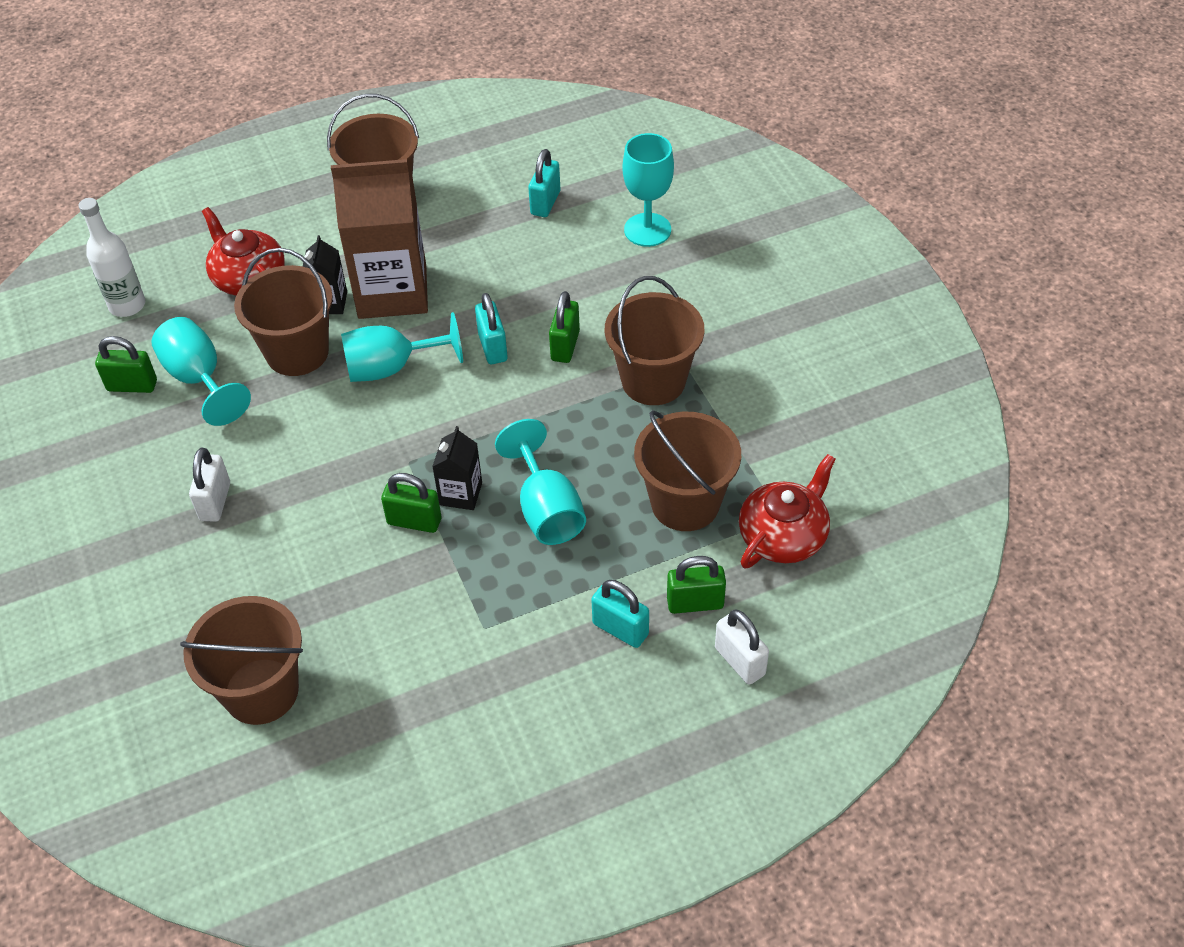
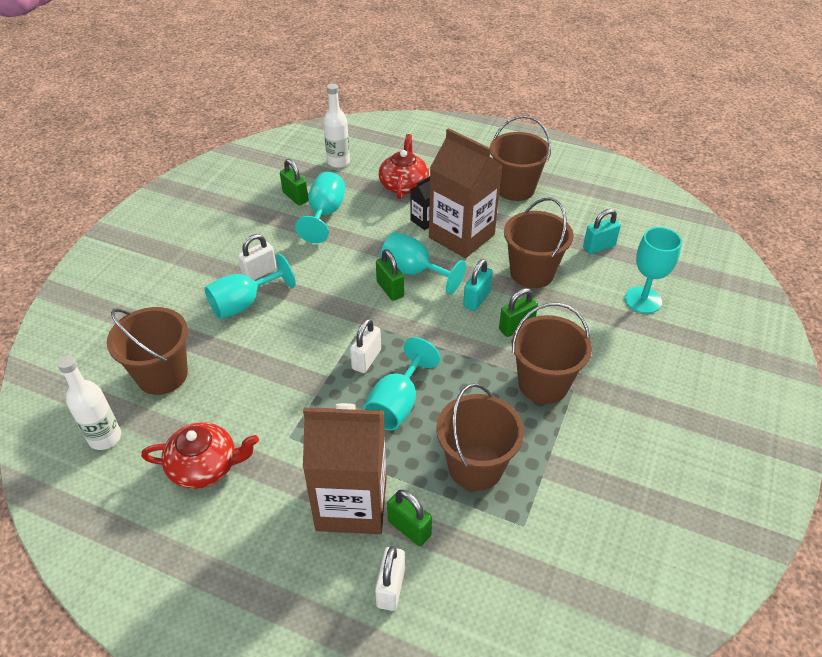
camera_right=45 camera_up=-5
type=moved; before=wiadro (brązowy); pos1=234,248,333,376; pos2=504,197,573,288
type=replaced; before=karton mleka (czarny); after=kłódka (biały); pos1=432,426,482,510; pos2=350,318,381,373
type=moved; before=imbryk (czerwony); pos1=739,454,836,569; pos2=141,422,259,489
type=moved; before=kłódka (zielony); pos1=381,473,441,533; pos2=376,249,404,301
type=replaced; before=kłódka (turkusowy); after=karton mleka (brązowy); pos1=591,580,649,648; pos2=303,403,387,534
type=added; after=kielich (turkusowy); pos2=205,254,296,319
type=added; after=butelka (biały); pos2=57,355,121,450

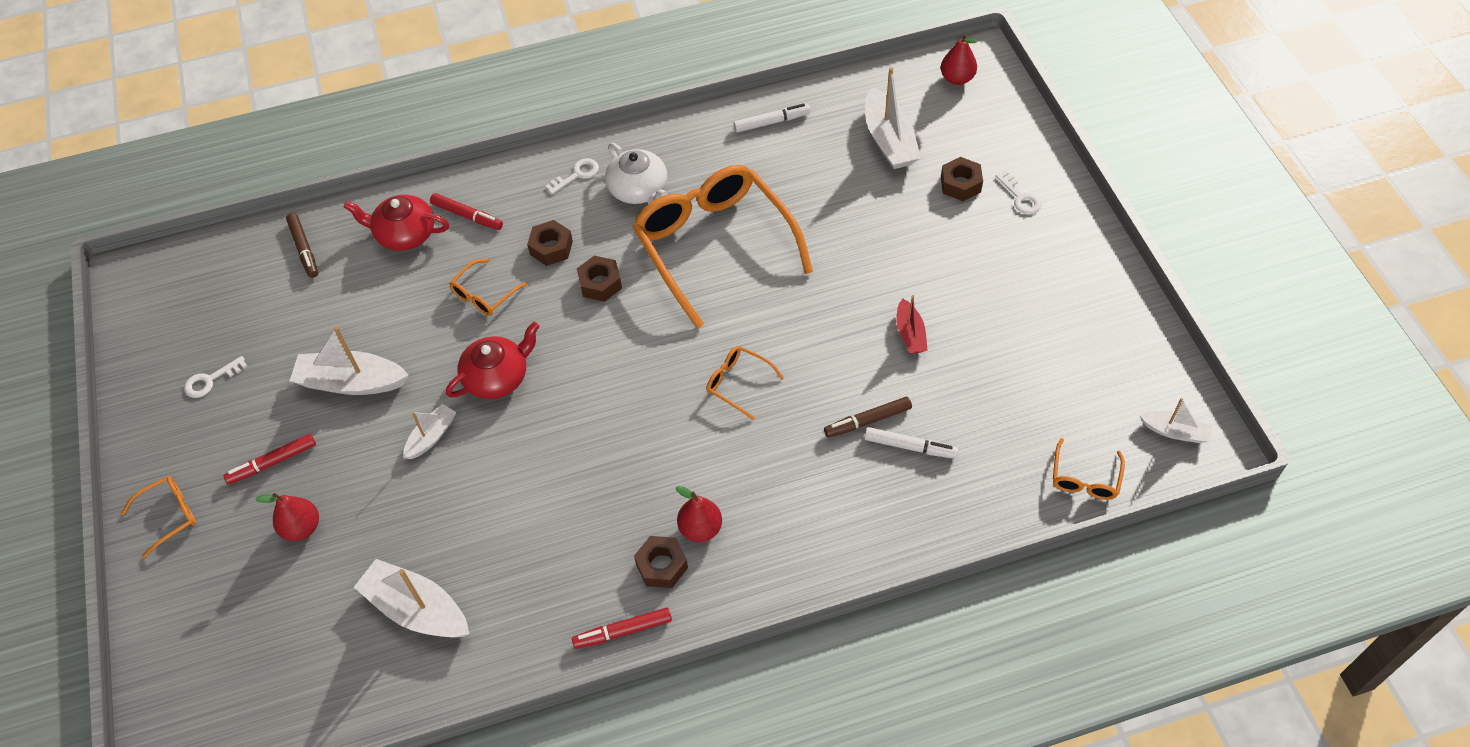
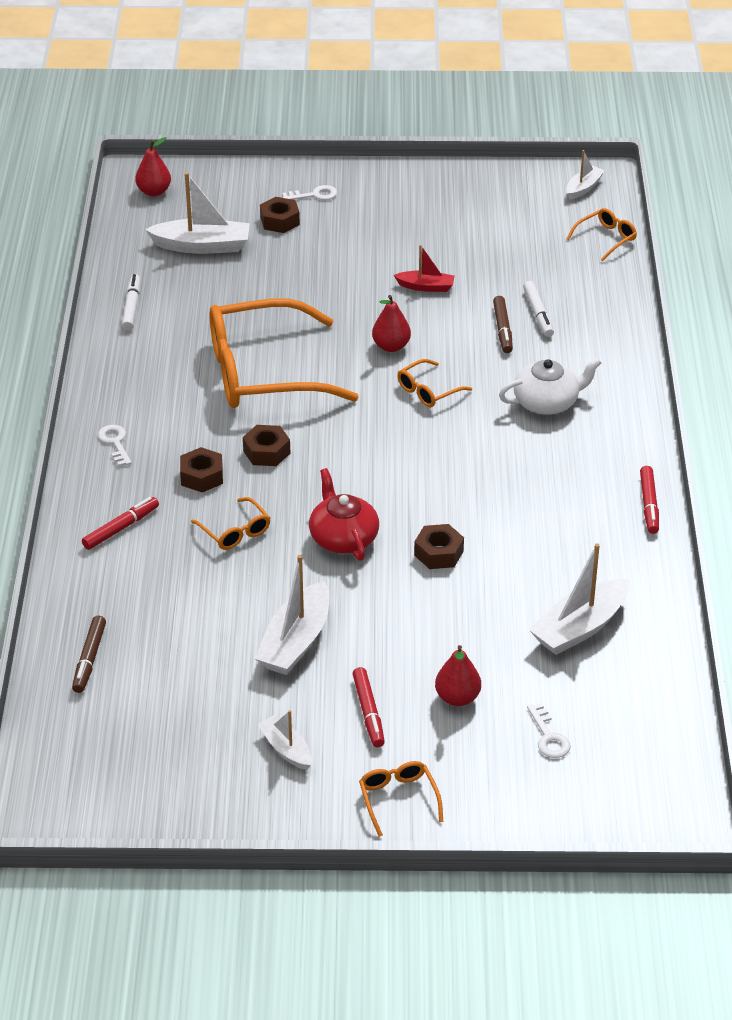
camera_right=-75 camera_up=-15
type=moved; before=imbryk (biały); pos1=605,143,667,204; pos2=499,357,601,415
type=removed; before=imbryk (czerwony); pos1=344,195,449,251
type=turned; before=flamaster (brązowy); pos1=286,213,318,278; pos2=72,616,106,693; turn=105
type=moved; before=klucz (biały); pos1=184,356,247,398; pos2=527,703,571,758
type=moved; before=łódka (biały); pos1=403,404,457,459; pos2=258,710,312,770
type=turned; before=flamaster (biały); pos1=864,427,959,459; pos2=523,281,554,337; turn=135
type=turned; before=okulary (pomarańczowy); pos1=1053,438,1125,500; pos2=566,208,637,261; turn=-75
type=moved; before=gruszka (czerwony); pos1=676,486,722,542; pos2=372,295,411,352
type=moved; before=nakrętka (brązowy); pos1=634,536,688,588; pos2=414,524,464,569

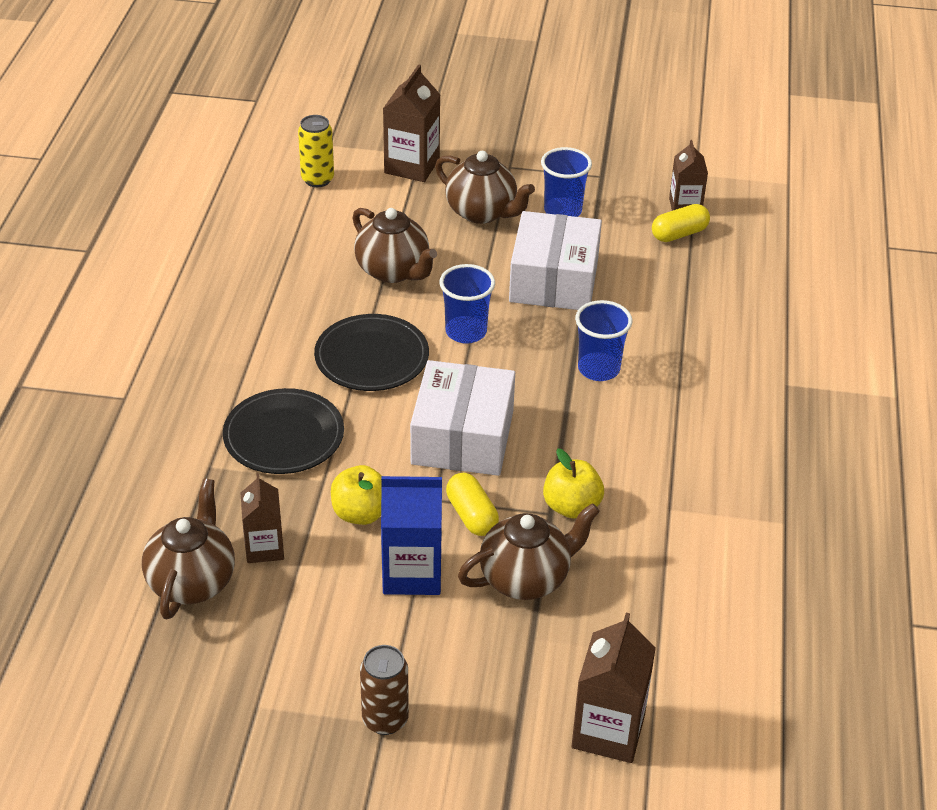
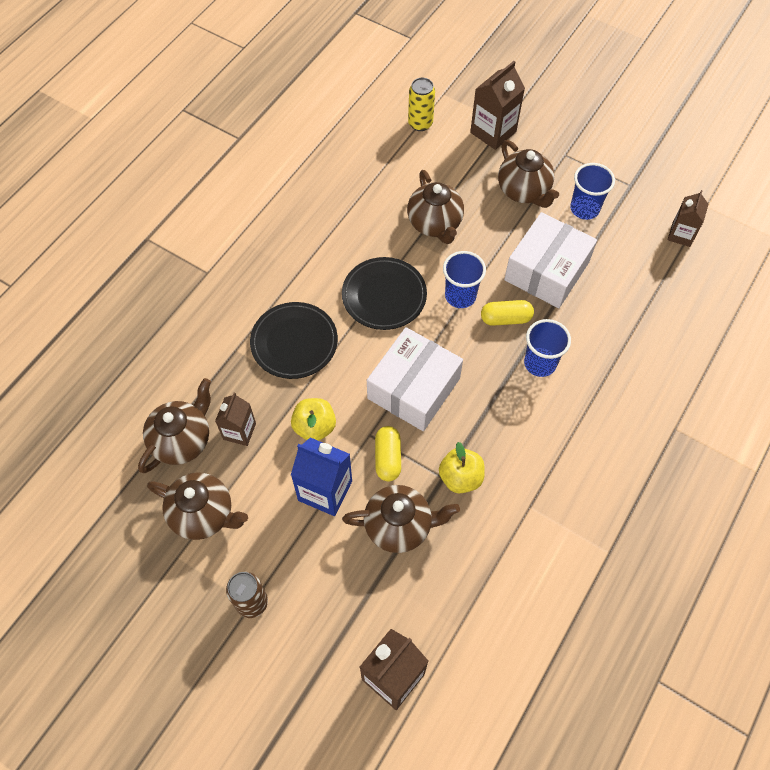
camera_right=25 camera_up=20
type=moved; before=kapsułka (żółty); pos1=652,204,710,242; pos2=481,300,534,326
type=added; after=imbryk (brązowy); pos2=147,472,248,540

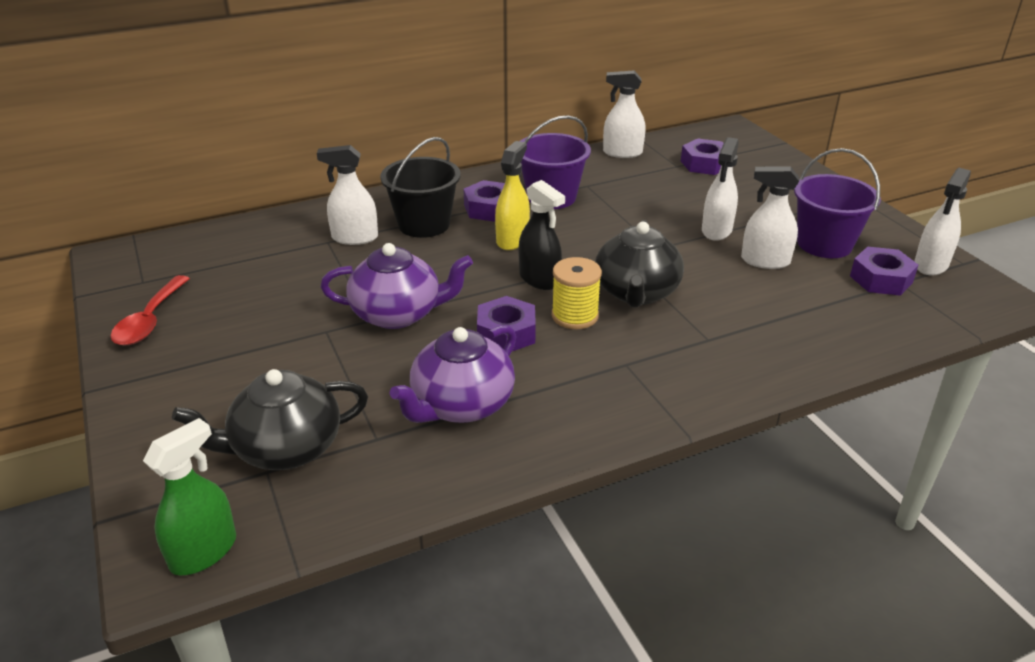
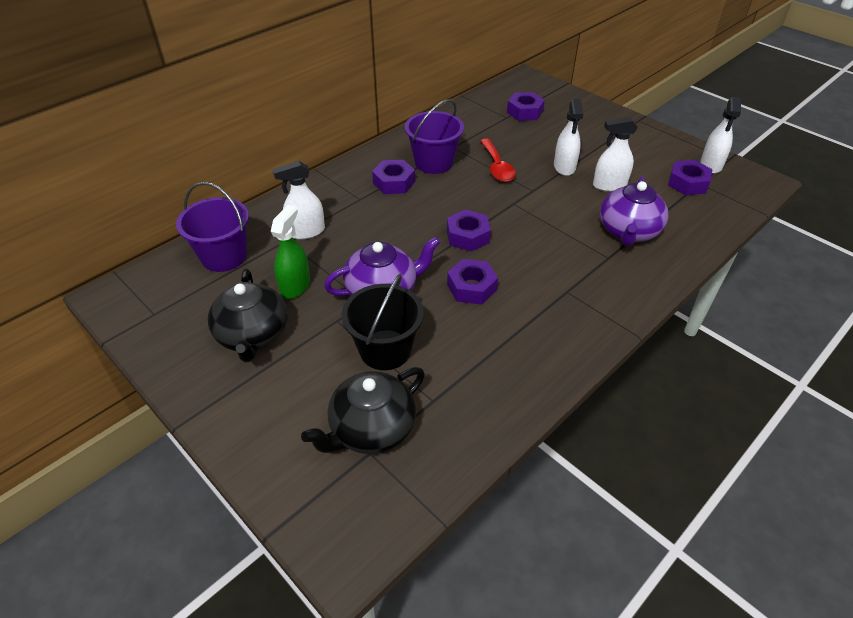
camera_right=-20 camera_up=10
type=removed; before=spryskiwacz (biały); pos1=603,70,646,158
type=moved; before=wiadro (czarny); pos1=380,137,461,238; pos2=342,274,424,370
type=removed; before=spryskiwacz (żółty); pos1=495,141,530,250
type=moved; before=wiadro (fioletowy); pos1=794,148,881,258; pos2=176,182,249,272
type=replaced; before=spryskiwacz (czarny); after=nakrętka (fioletowy); pos1=518,180,565,290; pos2=447,209,491,252
type=moved; before=imbryk (czarny); pos1=595,220,684,308; pos2=208,269,288,363
type=removed; before=szpulka (żółty); pos1=552,257,602,329
type=moved; before=łyżka (czerwony); pos1=111,275,190,345; pos2=481,139,516,182
type=moved; before=imbryk (fioletowy); pos1=390,325,516,423; pos2=600,177,669,246
type=moved; before=spryskiwacz (zielony); pos1=143,418,236,576; pos2=271,205,310,299

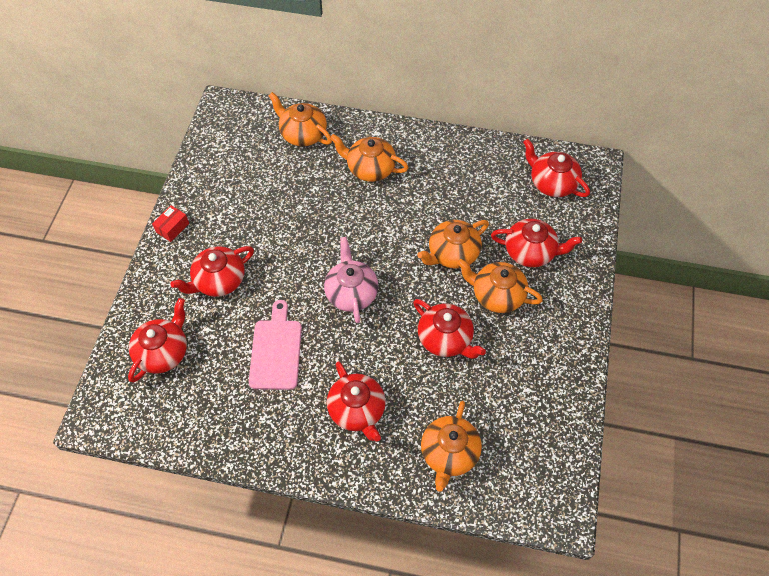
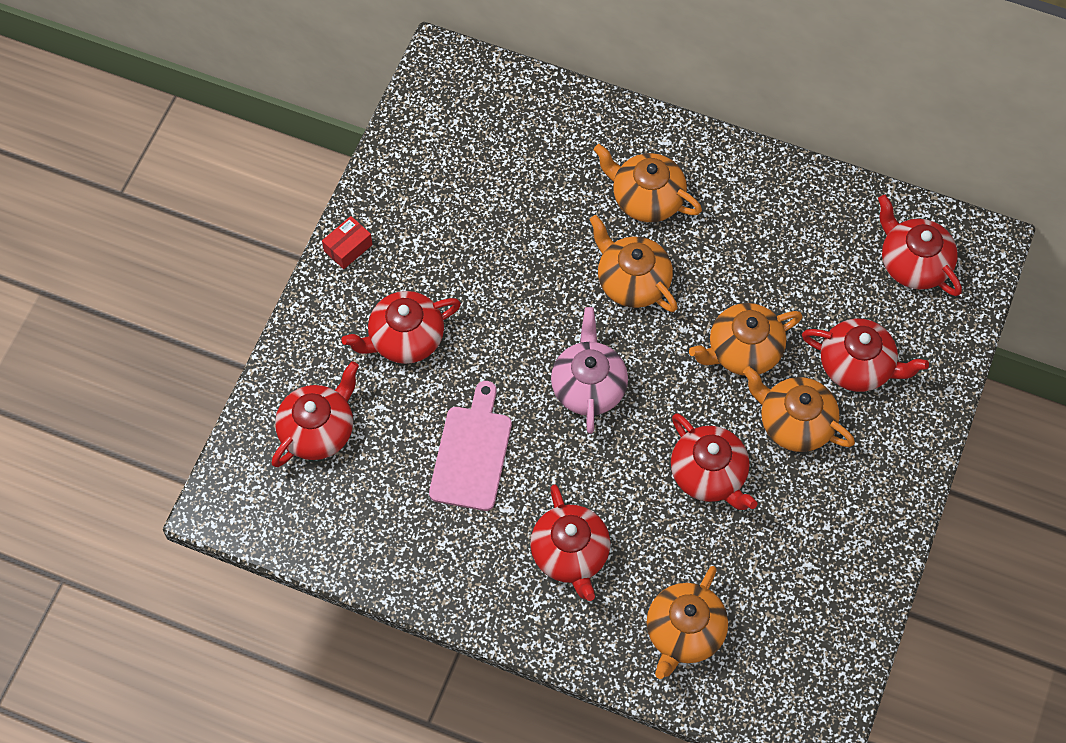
camera_right=10 camera_up=5
type=moved; before=imbryk (pomarańczowy); pos1=268,92,332,147; pos2=589,215,678,312

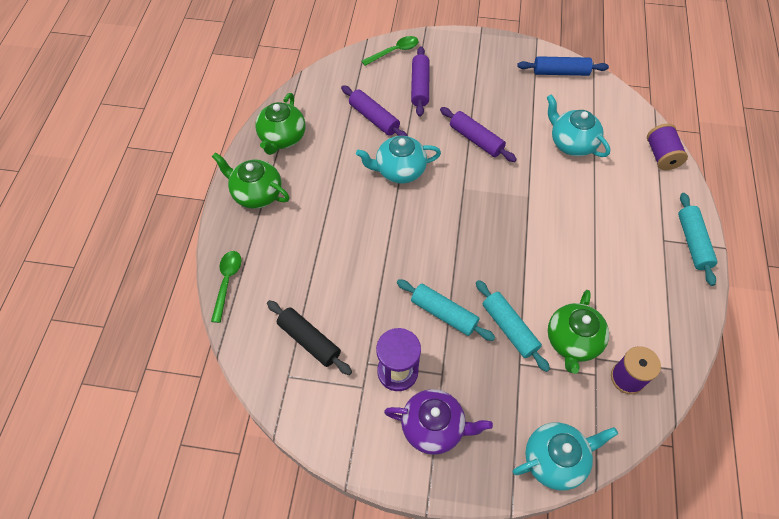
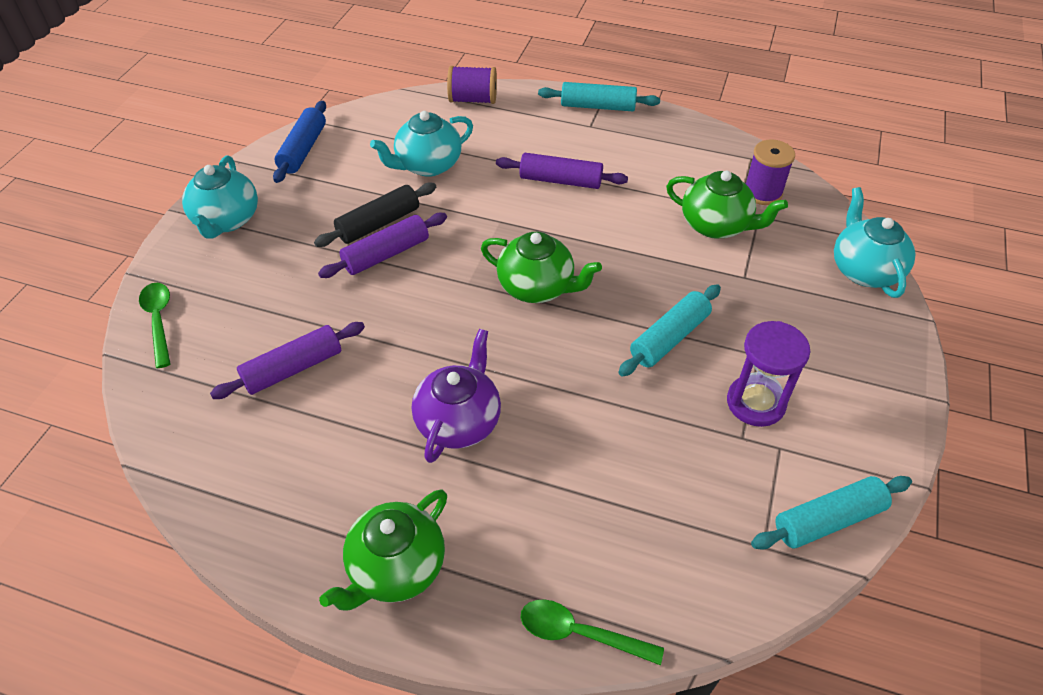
camera_right=-80 camera_up=-10
type=moved; before=wałek do ciasta (fioletowy); pos1=411,46,430,117; pos2=496,153,628,189
type=moved; before=imbryk (zielony); pos1=255,93,305,155; pos2=481,232,602,303
type=moved; before=imbryk (turkusowy); pos1=356,136,441,184; pos2=182,156,258,239
type=moved; before=wałek do ciasta (turkusowy); pos1=476,280,550,372; pos2=751,476,912,549
type=moved; before=wałek do ciasta (czarny); pos1=267,300,352,375; pos2=314,183,436,247
type=moved; before=imbryk (fioletowy); pos1=384,389,493,455; pos2=412,329,501,463

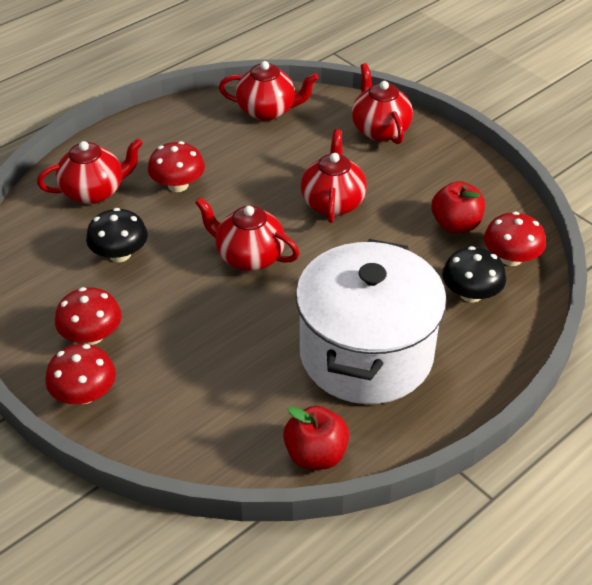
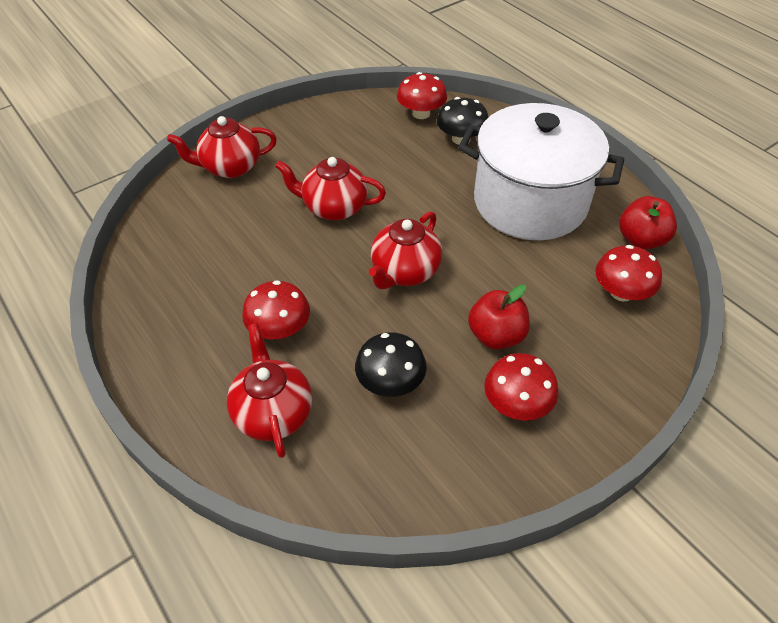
camera_right=-85 camera_up=5
type=removed; before=imbryk (czerwony); pos1=219,61,319,121
type=moved; before=jabłko (czerwony); pos1=431,181,485,233; pos2=468,284,530,349
type=moved; before=grzyb (czerwony); pos1=45,344,116,404; pos2=595,245,662,302

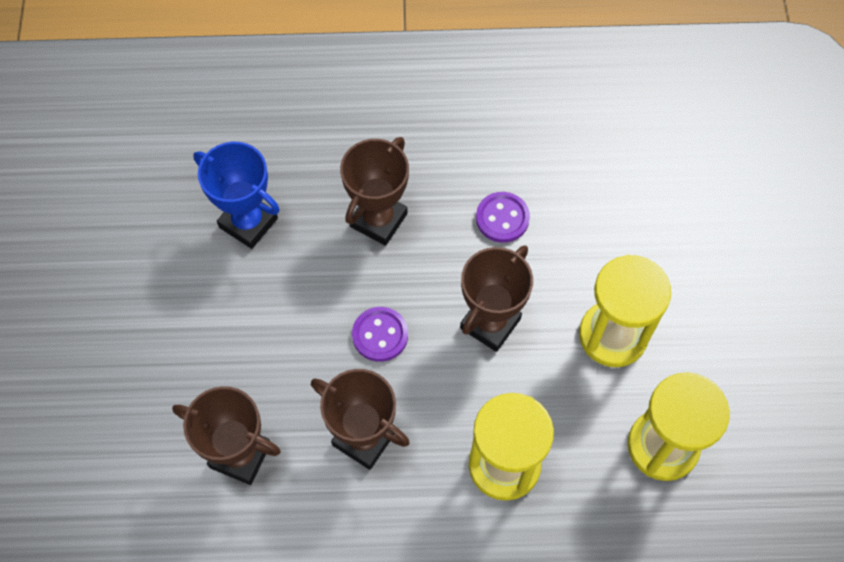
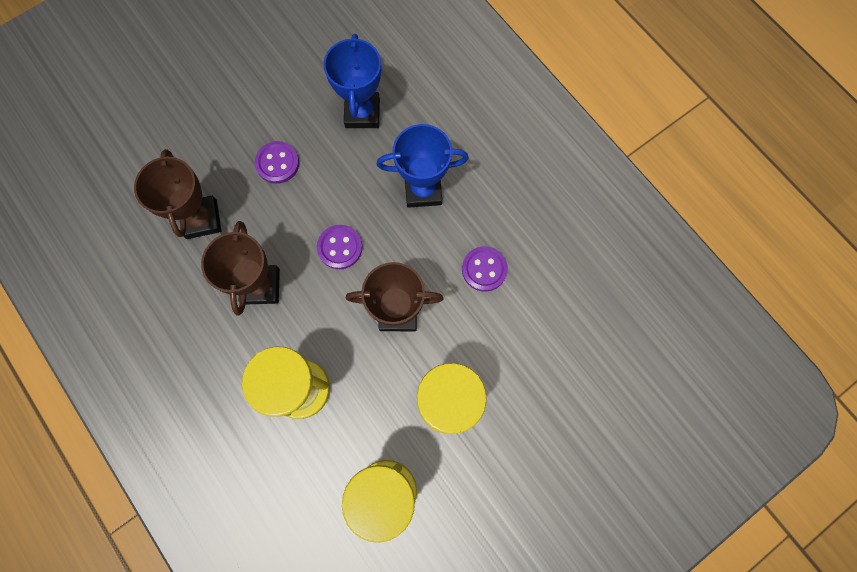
camera_right=55 camera_up=10
type=recoloured; before=puchar (brązowy); after=puchar (niebieski); pos1=340,137,409,246; pos2=377,124,469,208
type=added; after=guzik (fioletowy); pos2=255,141,299,184

